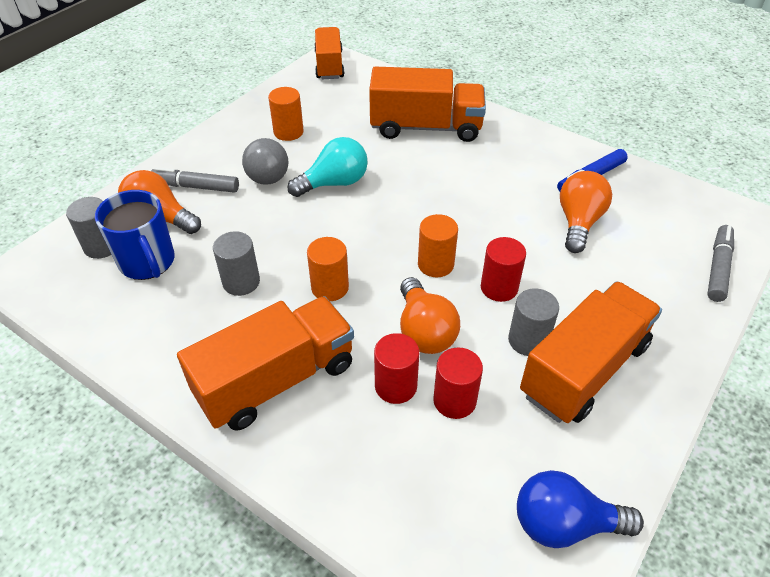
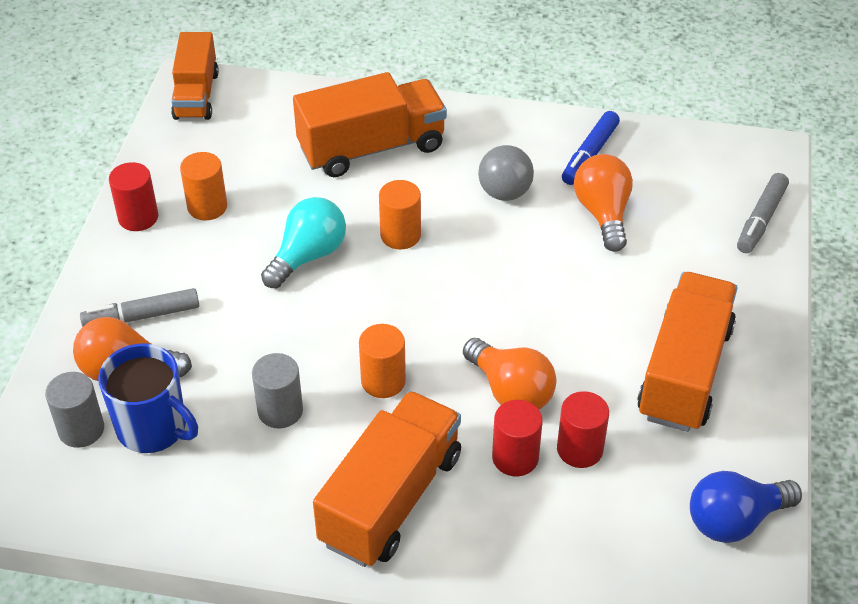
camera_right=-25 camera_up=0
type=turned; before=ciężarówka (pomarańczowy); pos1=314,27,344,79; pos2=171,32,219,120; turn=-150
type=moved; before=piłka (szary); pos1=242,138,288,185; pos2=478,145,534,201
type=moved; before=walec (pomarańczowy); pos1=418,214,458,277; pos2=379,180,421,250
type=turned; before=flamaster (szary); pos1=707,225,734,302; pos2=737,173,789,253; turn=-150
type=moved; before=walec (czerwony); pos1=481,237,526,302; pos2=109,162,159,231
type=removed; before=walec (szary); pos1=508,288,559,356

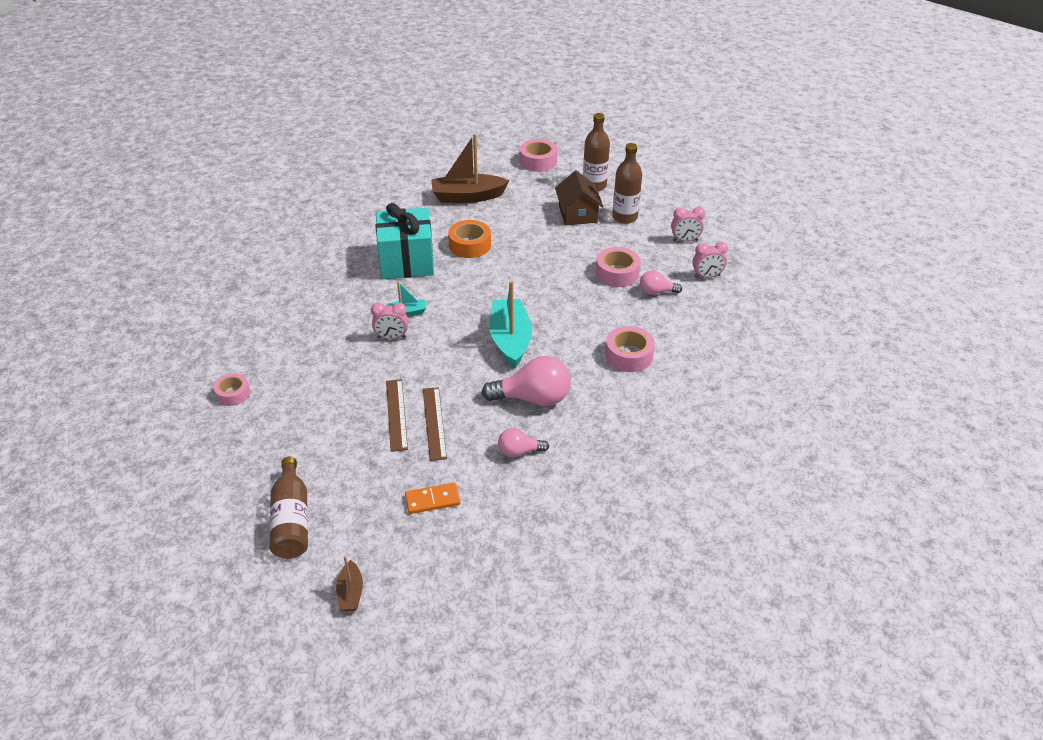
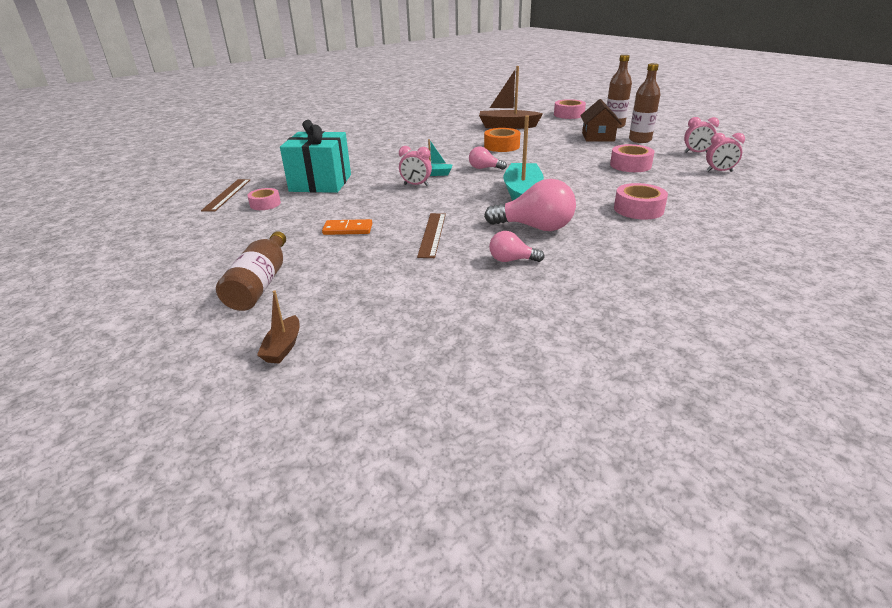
camera_right=15 camera_up=-10
type=moved; before=prezent (turkusowy); pos1=376,203,434,279; pos2=280,120,351,193
type=moved; before=żarówka (różowy); pos1=640,270,682,295; pos2=469,147,507,170
type=moved; before=linijka (brązowy); pos1=386,379,408,452; pos2=201,179,250,212
type=moved; before=kostka domina (pomarańczowy); pos1=405,483,460,514; pos2=322,219,372,235

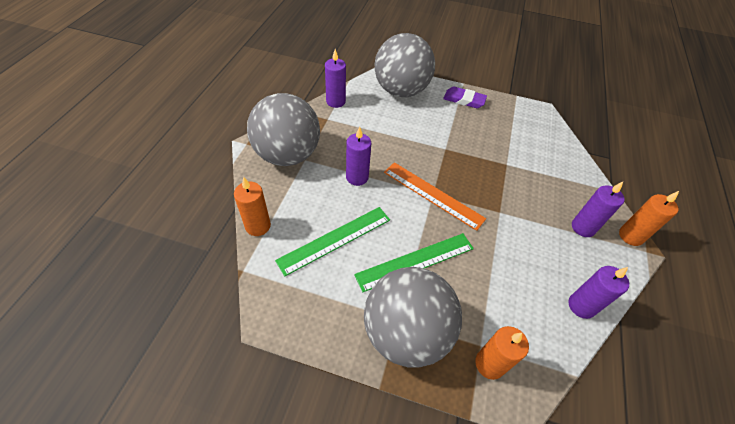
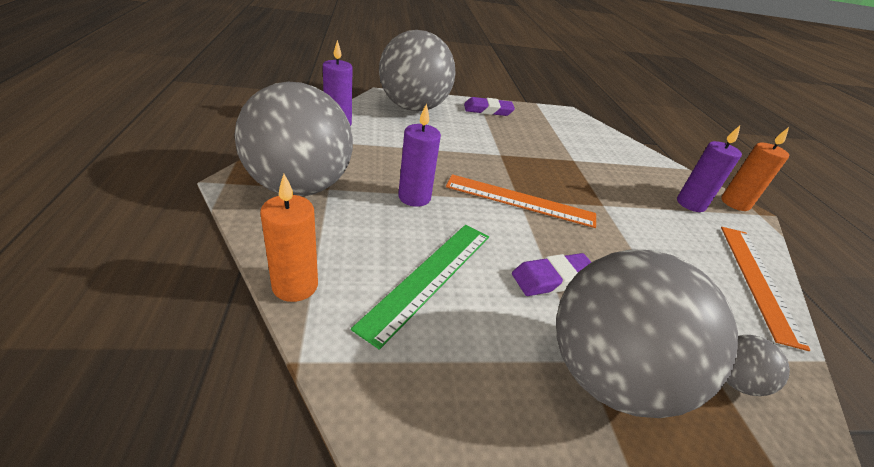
camera_right=-25 camera_up=-15
type=replaced; before=linijka (zielony); after=gumka do mazania (fioletowy); pos1=354,233,474,292; pos2=512,253,591,296
type=replaced; before=świeca (fioletowy); after=linijka (pomarańczowy); pos1=568,266,629,319; pos2=721,227,810,351
type=replaced; before=świeca (pomarańczowy); after=piłka (szary); pos1=475,326,529,380; pos2=726,335,790,396

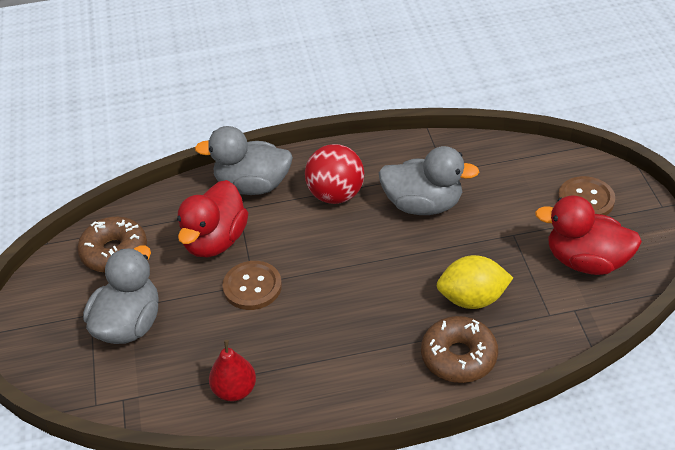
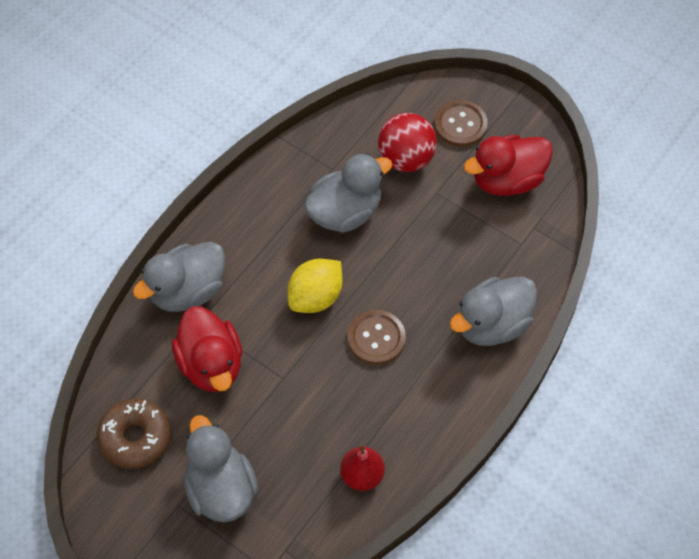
camera_right=-45 camera_up=15
type=moved; before=piłka (czerwony); pos1=305,144,364,204; pos2=378,113,437,172
type=moved; before=cytryna (żółty); pos1=437,255,513,309; pos2=288,258,343,313
type=moved; before=guzik (brązowy); pos1=222,261,282,310; pos2=348,310,406,365
type=replaced; before=donut (brązowy); after=kaczka (szary); pos1=421,316,498,383; pos2=450,277,537,346

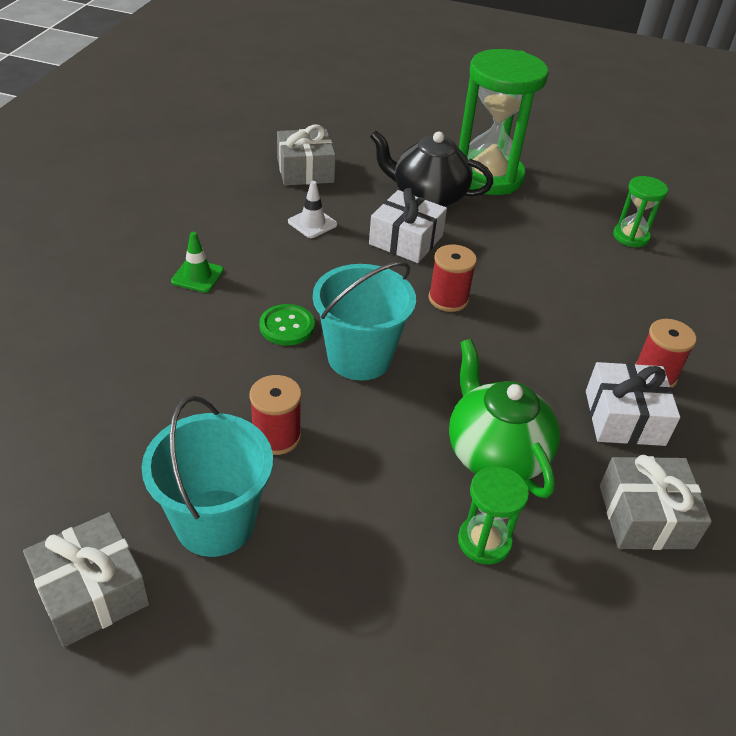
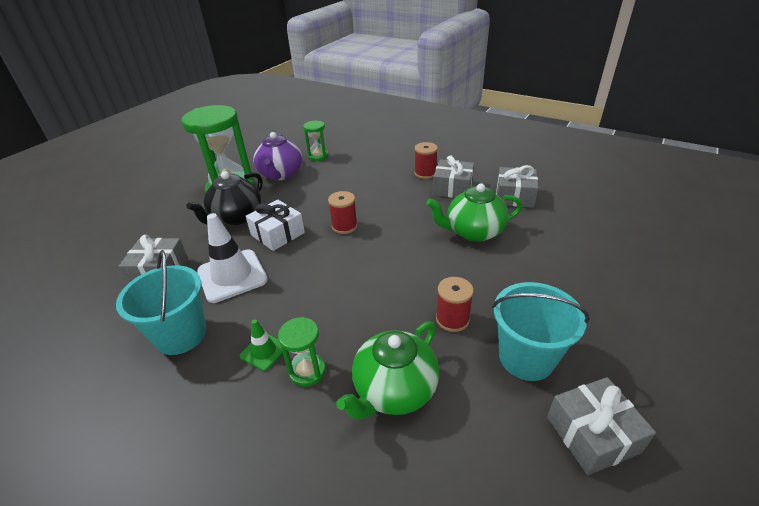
camera_right=-70 camera_up=-5
type=resized; before=pachołek (biały); pos1=288,181,338,238; pos2=197,213,268,303; scale=1.95
type=moved; before=wiadro (turkusowy); pos1=313,261,416,381; pos2=116,250,206,355
type=removed; before=guzik (zielony); pos1=259,304,315,345
type=recoloured; before=prezent (biały); after=prezent (szary); pos1=586,362,680,446; pos2=433,155,474,198
type=moved; before=klepsydra (zielony); pos1=458,466,529,564; pos2=278,317,326,387
type=added; after=imbryk (fioletowy); pos2=253,132,302,180
type=added; after=imbryk (zielony); pos2=336,321,439,420

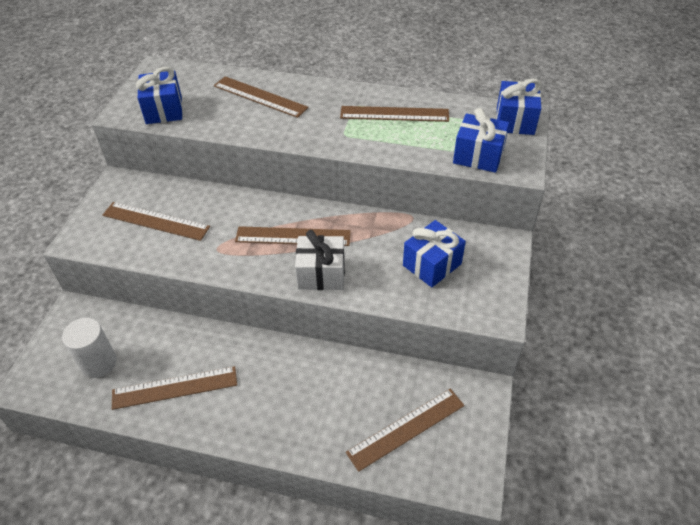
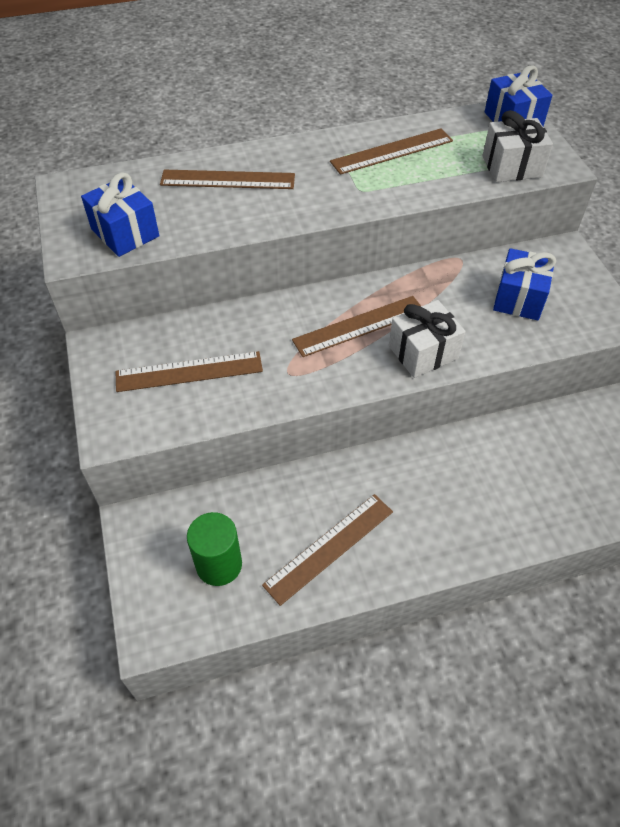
camera_right=-30 camera_up=5
type=recoloured; before=prezent (niebieski); after=prezent (biały); pos1=453,108,509,173; pos2=482,110,553,182
type=recoloured; before=walec (biały); after=walec (zielony); pos1=62,318,117,378; pos2=187,512,242,586
type=removed; before=linijka (brązowy); pos1=346,389,465,472

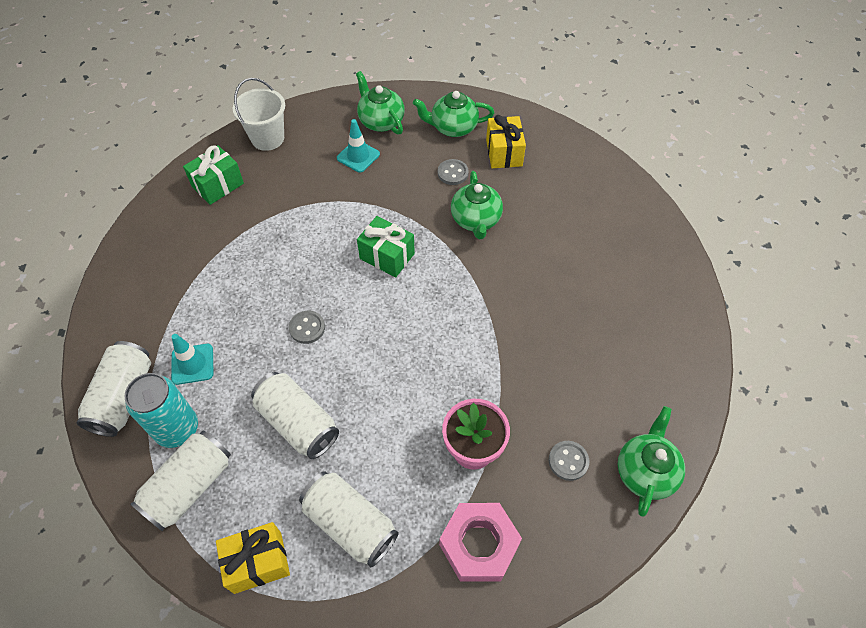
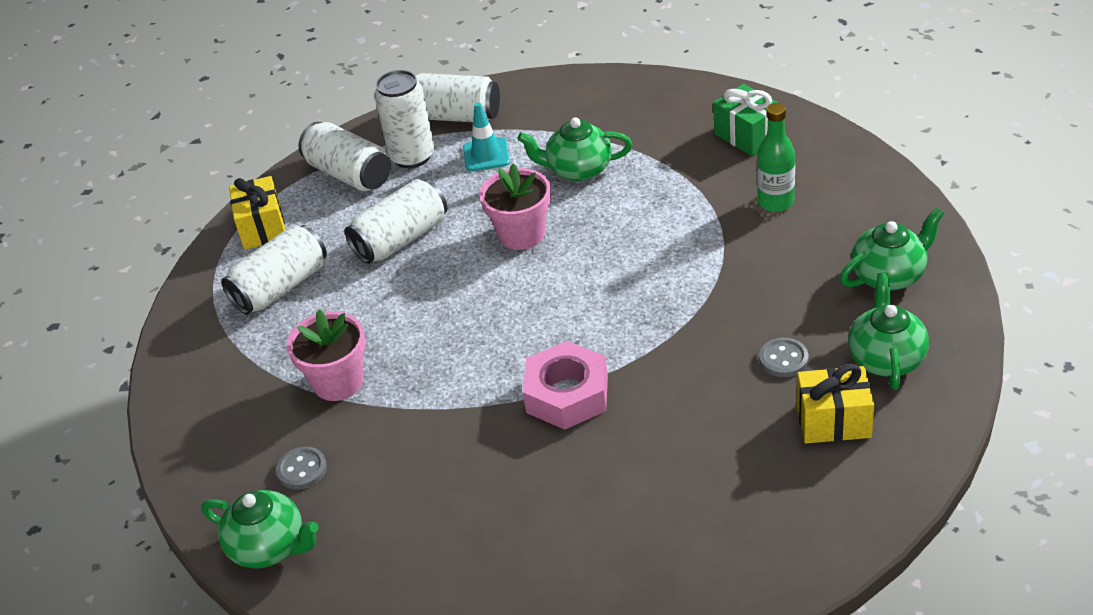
camera_right=100 camera_up=-15
type=removed; before=wiadro (biały); pos1=233,78,285,151
type=removed; before=pachołek (turkusowy); pos1=337,119,380,173
type=moved; before=imbryk (zielony); pos1=451,171,503,239; pos2=518,117,633,181
type=removed; before=prezent (zielony); pos1=357,216,415,277
type=replaced; before=guzik (szary); after=doniczka (różowy); pos1=289,311,325,344; pos2=479,163,551,250
type=recoloured; before=puszka (turkusowy); after=puszka (biały); pos1=125,373,198,448; pos2=374,70,434,168
type=moved; before=nakrętka (różowy); pos1=439,503,522,582; pos2=523,341,608,430
type=added; after=butelka (zielony); pos2=757,103,795,212

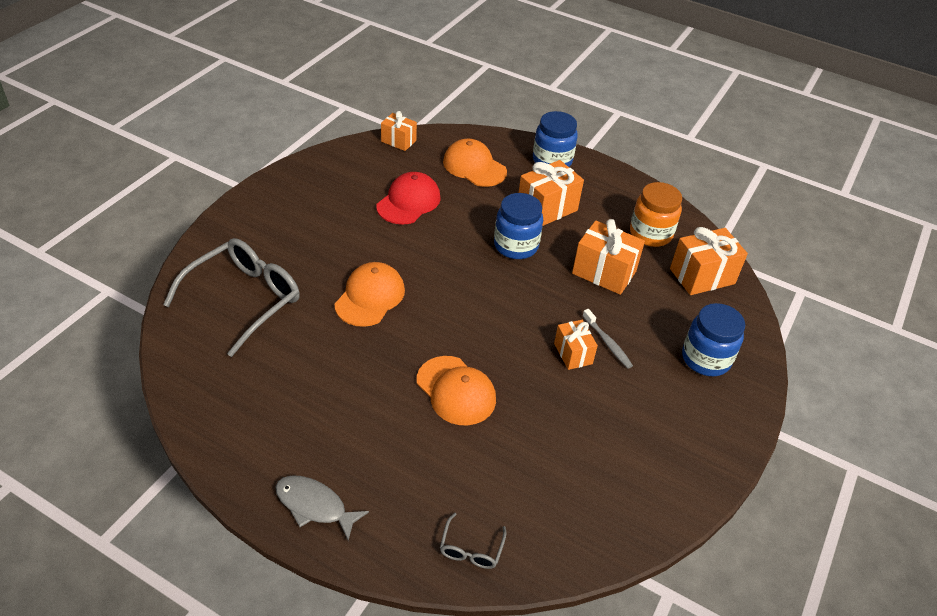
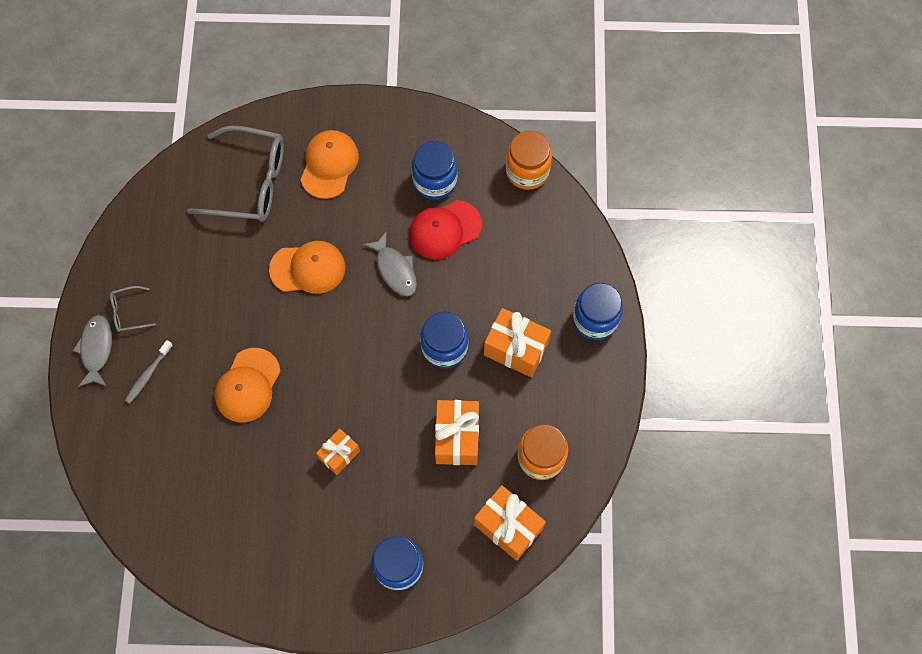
camera_right=65 camera_up=25
type=replaced; before=prezent (pomarańczowy); after=słoik (pomarańczowy); pos1=381,111,417,151; pos2=506,131,552,190
type=moved; before=czapka (pomarańczowy); pos1=443,139,507,187; pos2=301,130,359,199
type=turned; before=czapka (czerwony); pos1=377,172,441,224; pos2=409,200,482,260; turn=150
type=moved; before=szczoteczka do zębów (szary); pos1=583,309,633,369; pos2=125,340,173,404
type=moved; before=okulary (szary); pos1=440,513,506,569; pos2=110,286,156,332
type=added; after=słoik (niebieski); pos2=412,141,458,200
type=added; after=ryba (szary); pos2=363,231,417,296

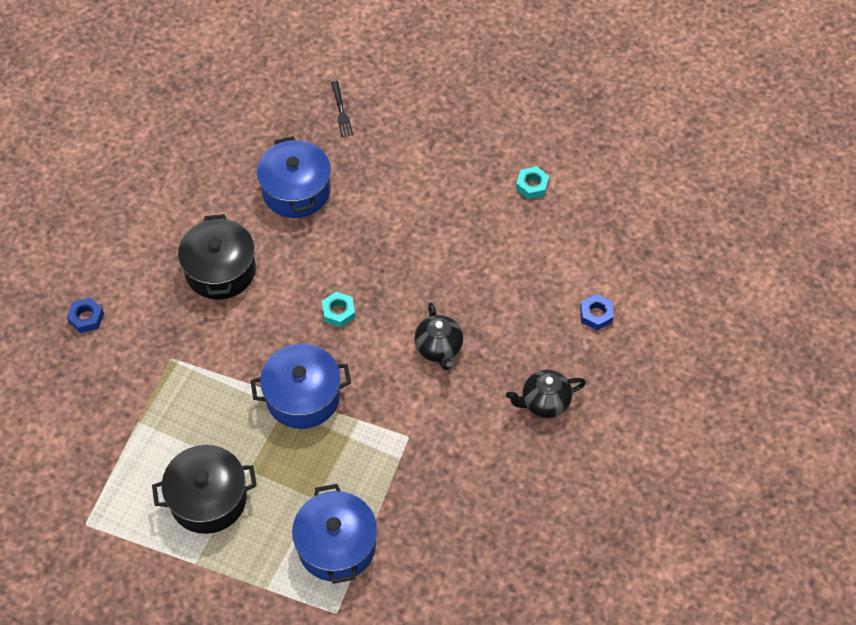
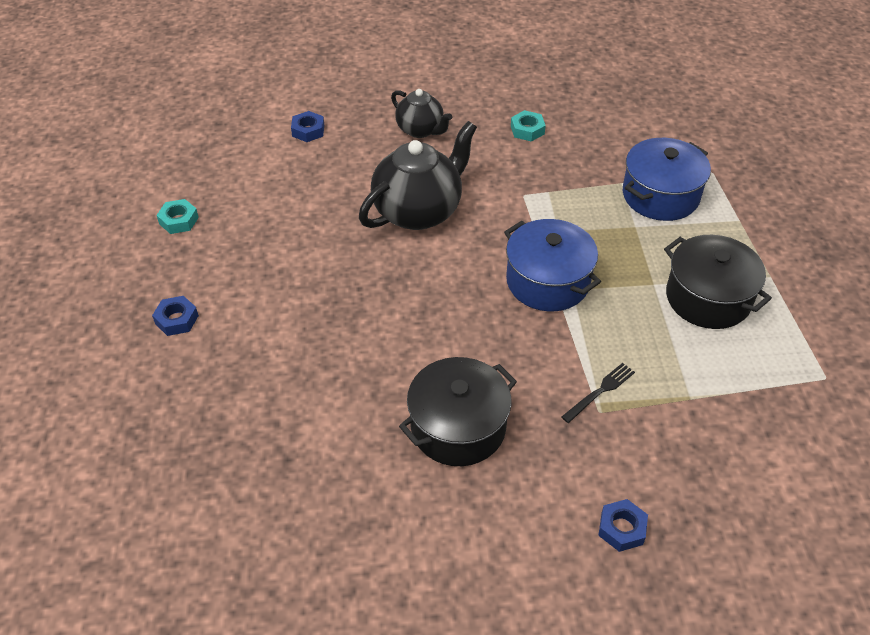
camera_right=-120 camera_up=-10
type=moved; before=widelec (czarny); pos1=331,81,353,137; pos2=562,363,635,423
type=removed; before=garnek (niebieski); pos1=257,136,331,218
type=moved; before=nakrętka (turkusowy); pos1=322,292,355,327; pos2=511,110,546,142
type=resized; before=imbryk (czarny); pos1=414,302,463,370; pos2=359,121,477,230; scale=1.71
type=added; after=nakrętka (niebieski); pos2=152,296,199,336

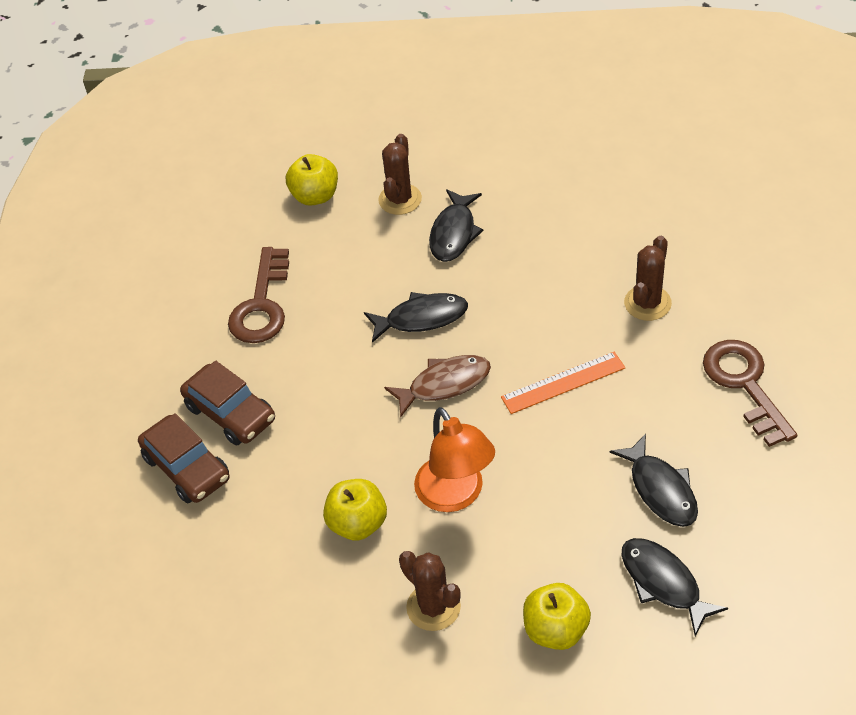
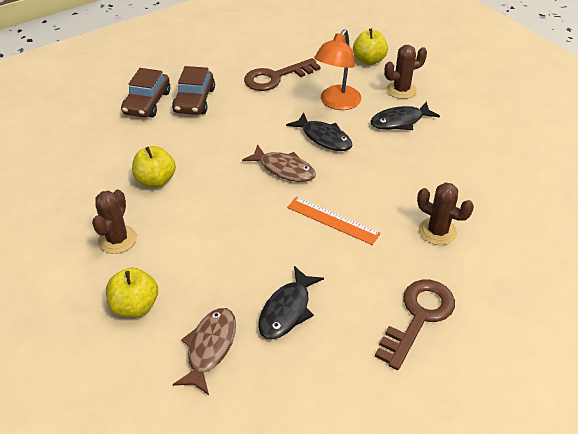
camera_right=50 camera_up=-5
type=turned; before=kaktus (brązowy); pos1=624,236,672,321; pos2=417,182,474,245; turn=45
type=moved; before=lampka (pomarańczowy); pos1=414,407,495,512; pos2=314,29,361,110
type=recoloured; before=ryba (czarny); after=ryba (brązowy); pos1=622,538,728,636; pos2=173,308,236,395

